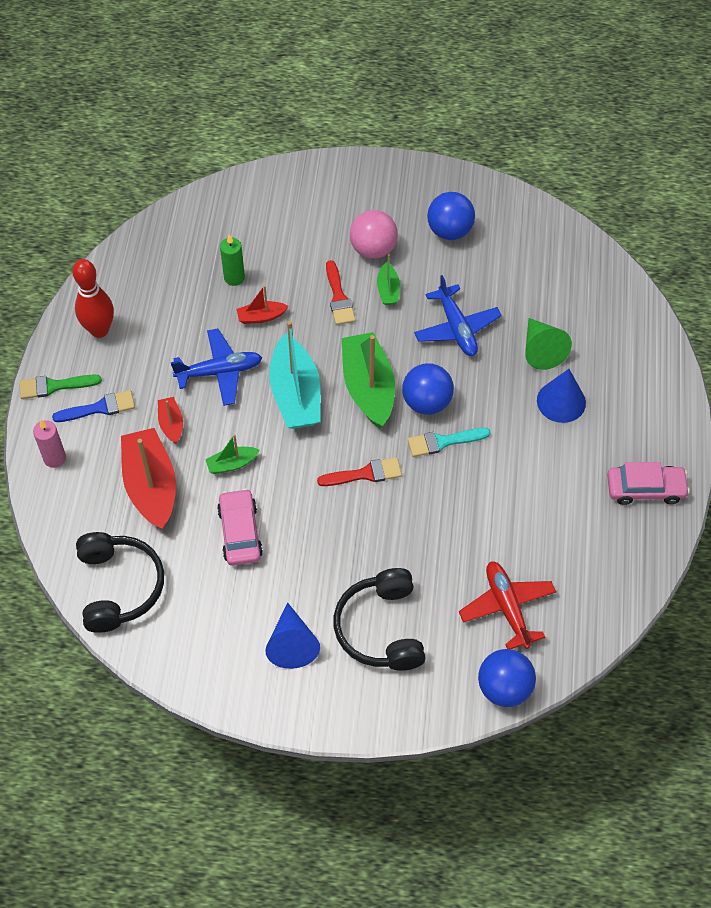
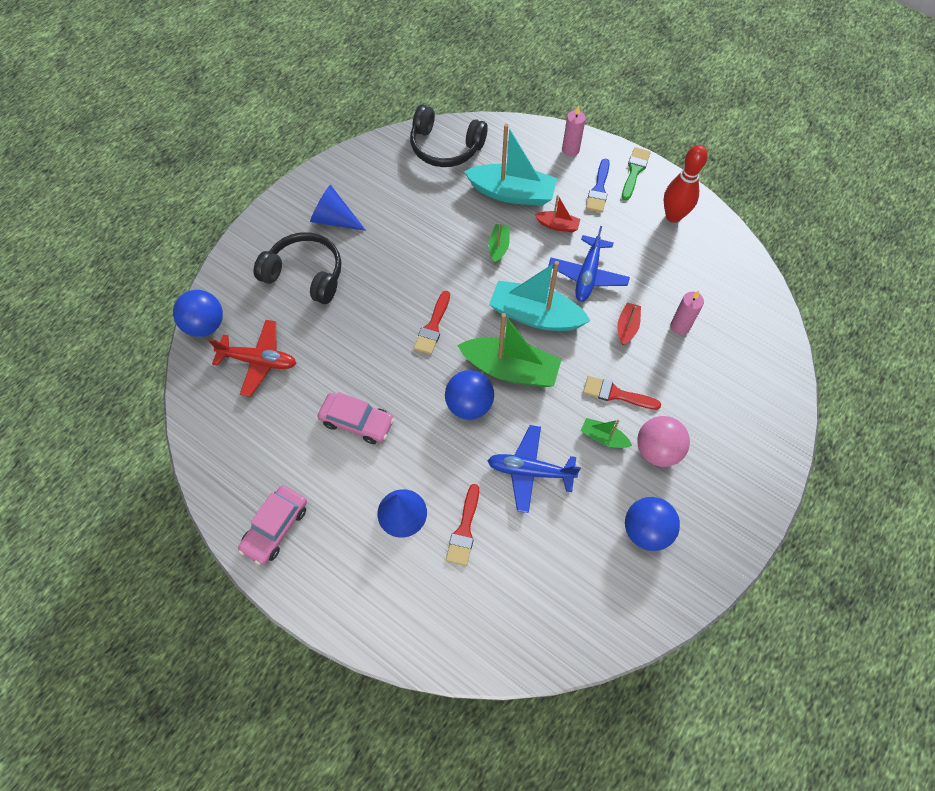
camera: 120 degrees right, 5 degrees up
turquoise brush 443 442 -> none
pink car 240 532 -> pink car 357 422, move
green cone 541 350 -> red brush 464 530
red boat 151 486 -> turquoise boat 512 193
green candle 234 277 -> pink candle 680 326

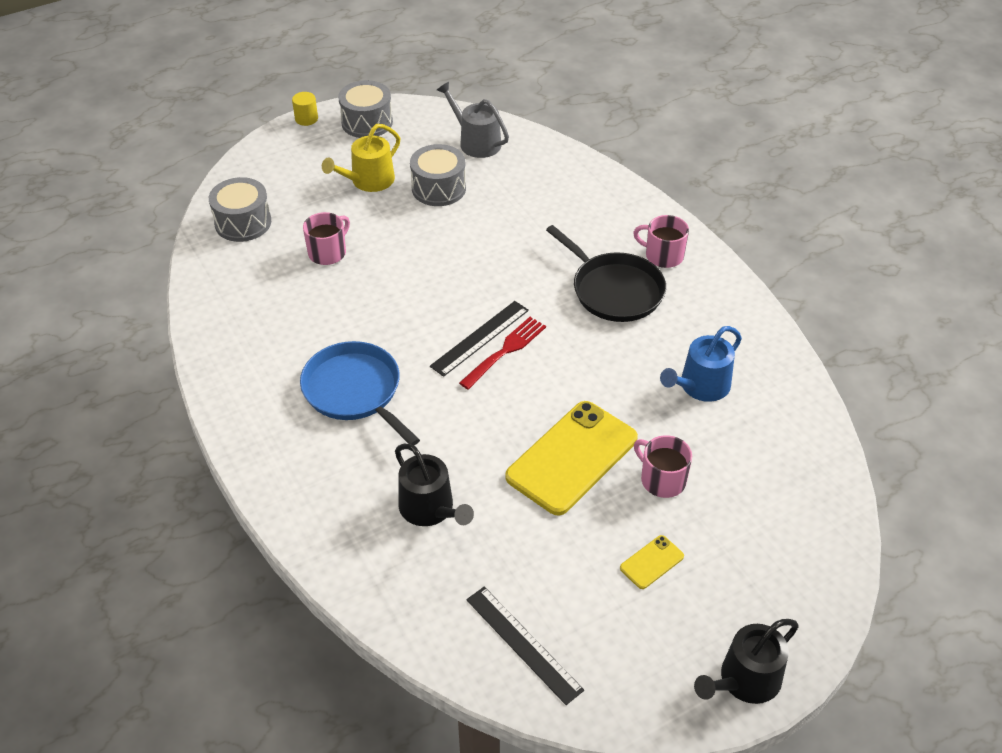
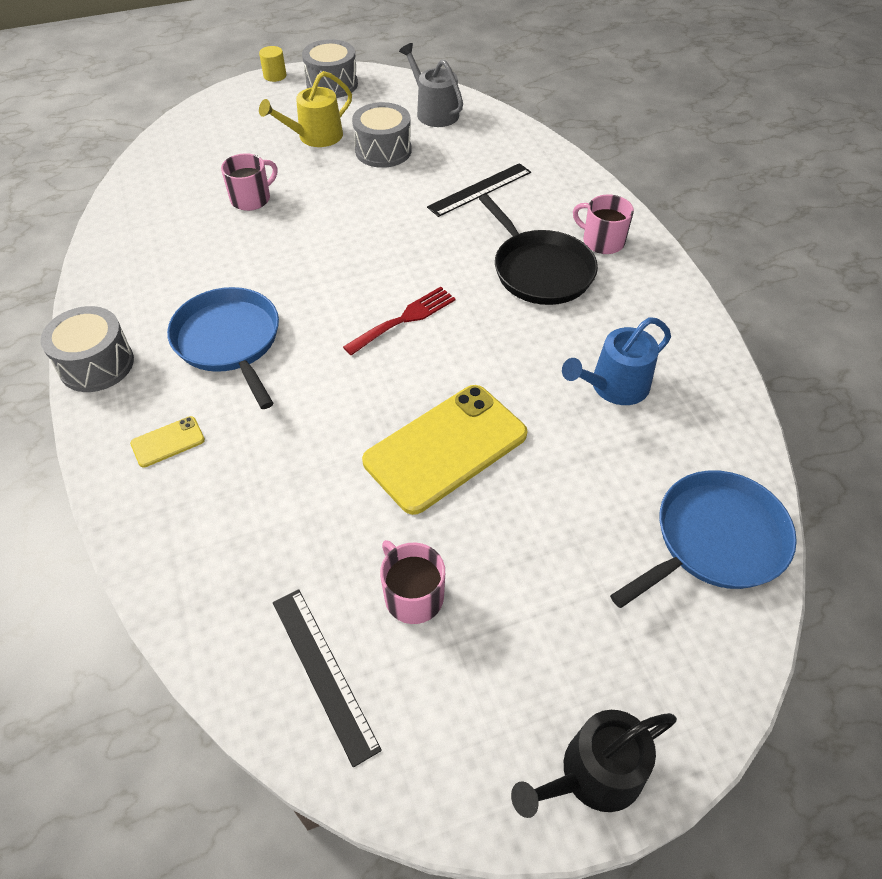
camera: 10 degrees right, 5 degrees up
black watering can 430 509 -> none
none -> blue pan 715 540
grey drum 243 222 -> grey drum 96 364, move
black ruler 480 338 -> black ruler 480 189, move
yellow phone 652 562 -> yellow phone 168 442, move
pink mug 662 479 -> pink mug 413 595, move

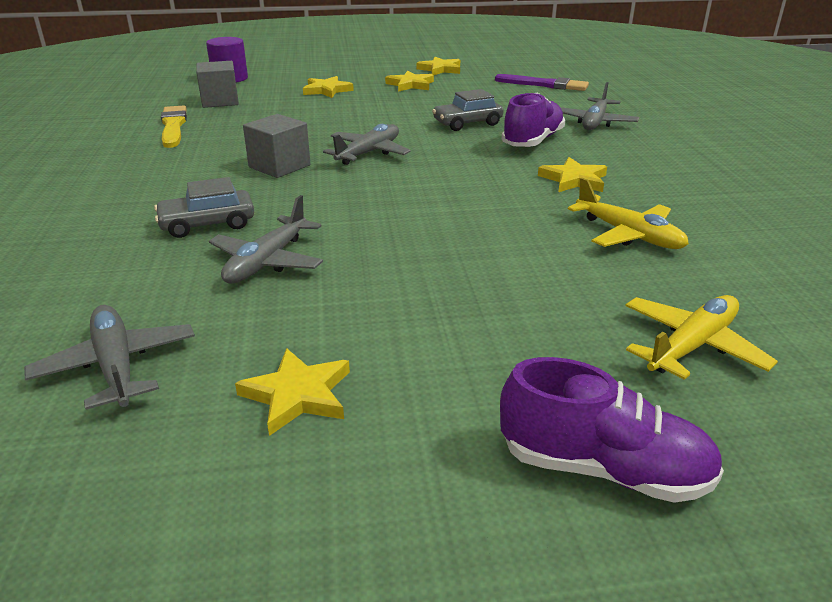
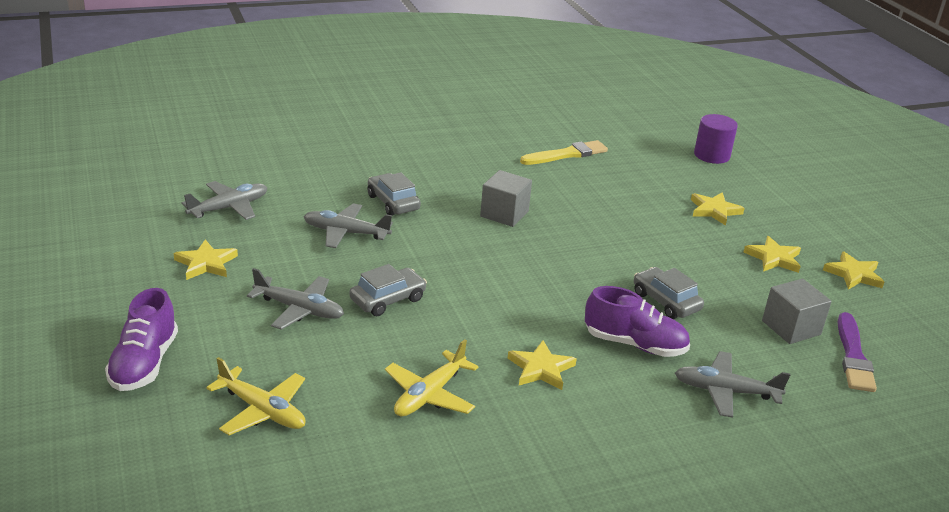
camera: 75 degrees right, 0 degrees up
none -> grey car 387 299
grey cube 220 101 -> grey cube 791 328, move
grey plane 369 153 -> grey plane 299 309, move

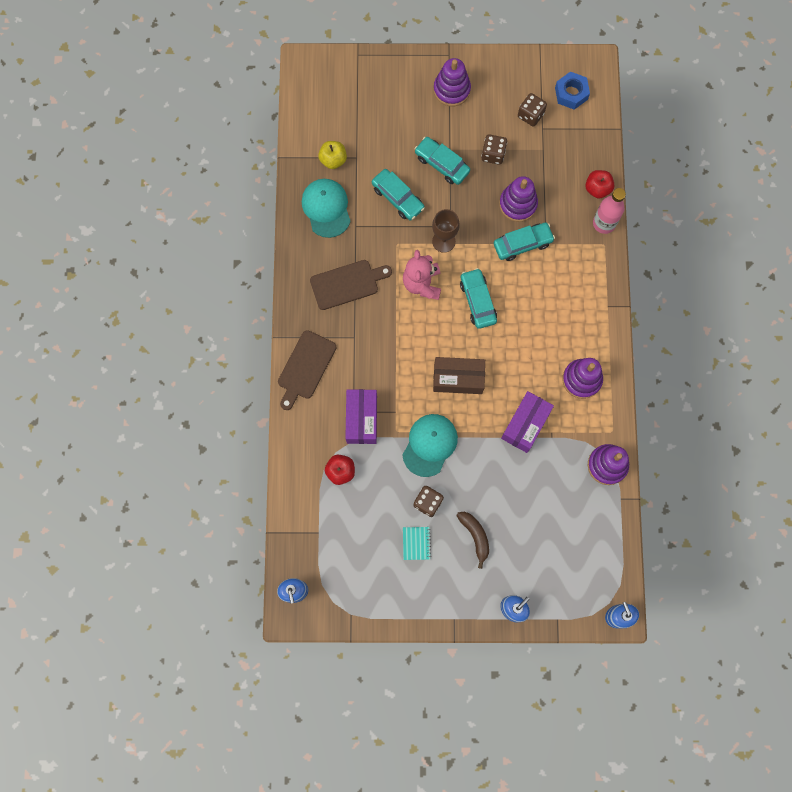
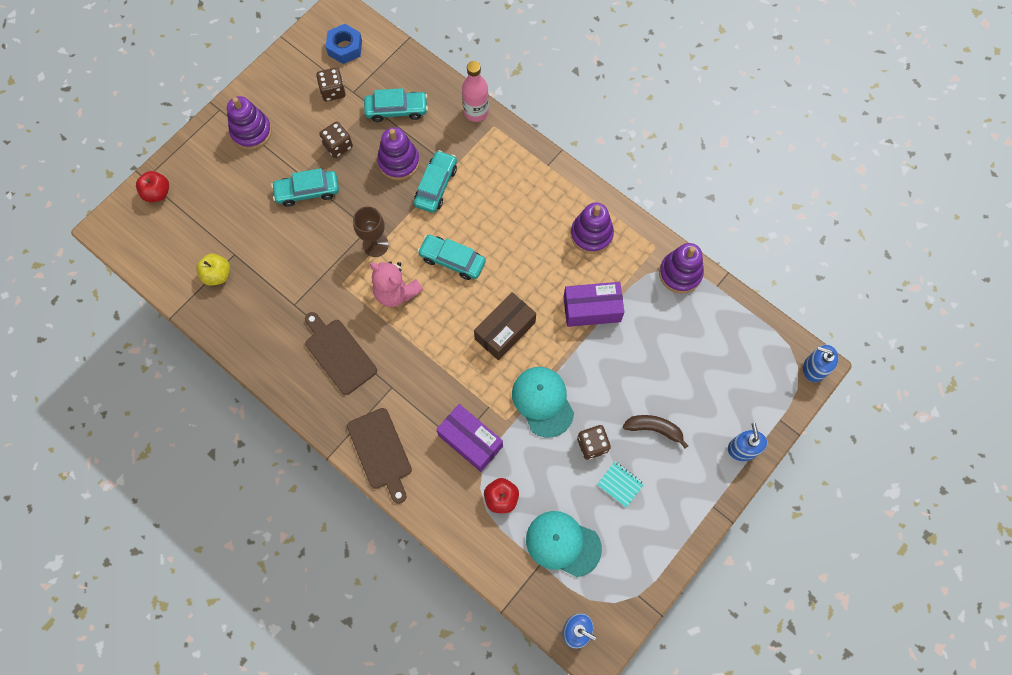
camera: 50 degrees left, 5 degrees down
turquoise cap 326 208 -> turquoise cap 563 543, move
turquoise car 397 198 -> turquoise car 396 110, move
red apple 597 189 -> red apple 157 193, move
brown cutting board 347 284 -> brown cutting board 338 353, 60 degrees counterclockwise
purple box 525 424 -> purple box 592 309, 75 degrees counterclockwise

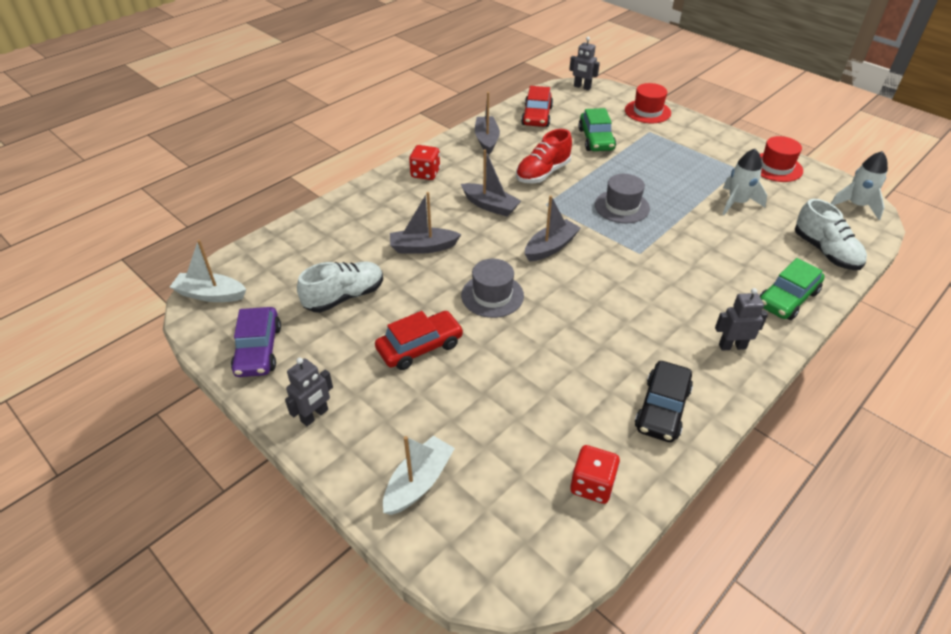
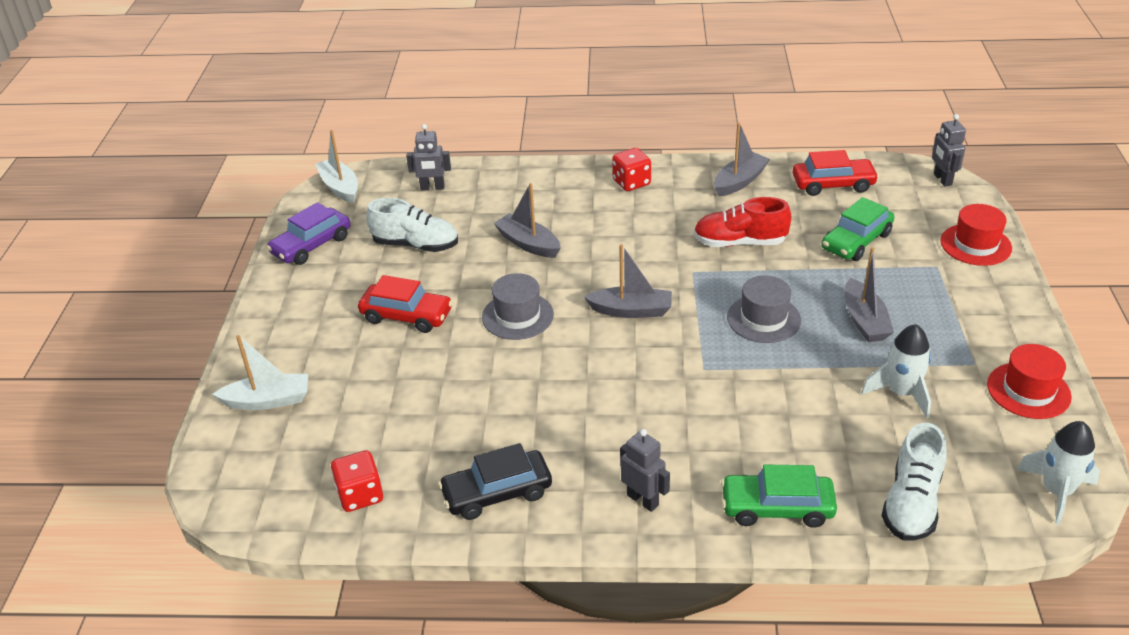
camera: 50 degrees right, 5 degrees down
grey robot 315 416 -> grey robot 432 188, move
grey boat 490 206 -> grey boat 864 320, move
red car 537 116 -> red car 833 184, 150 degrees counterclockwise

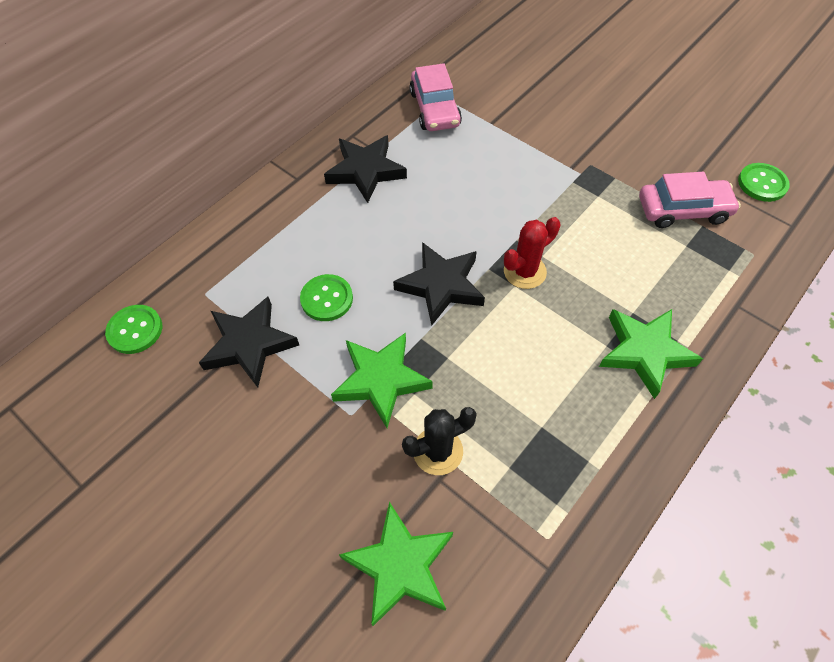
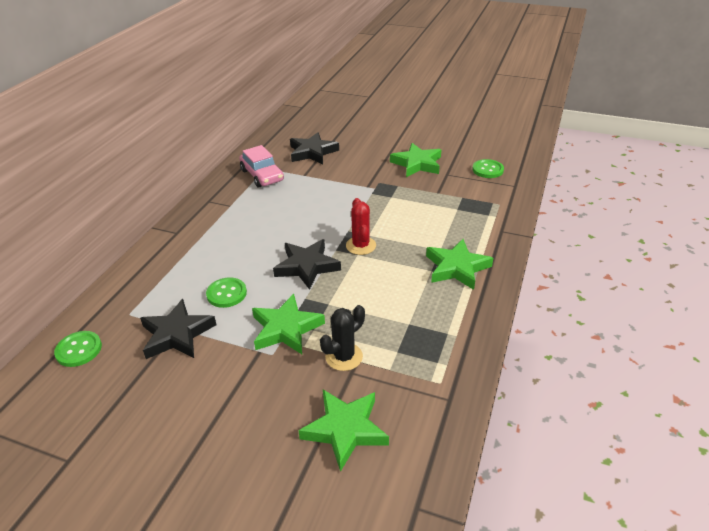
camera: 20 degrees left, 20 degrees down
pink car 683 210 -> none
none -> green star 417 164
black star 366 171 -> black star 312 152, move
red cactus 524 271 -> red cactus 361 246, 45 degrees counterclockwise

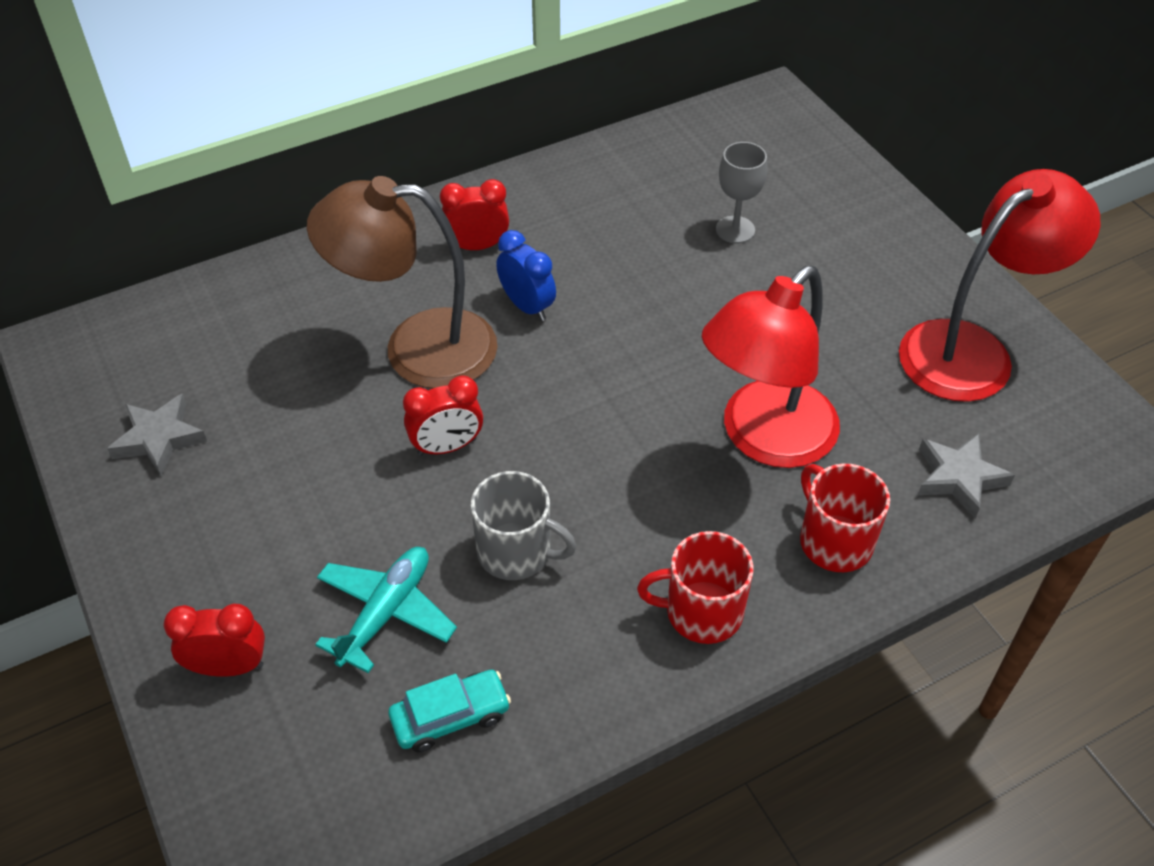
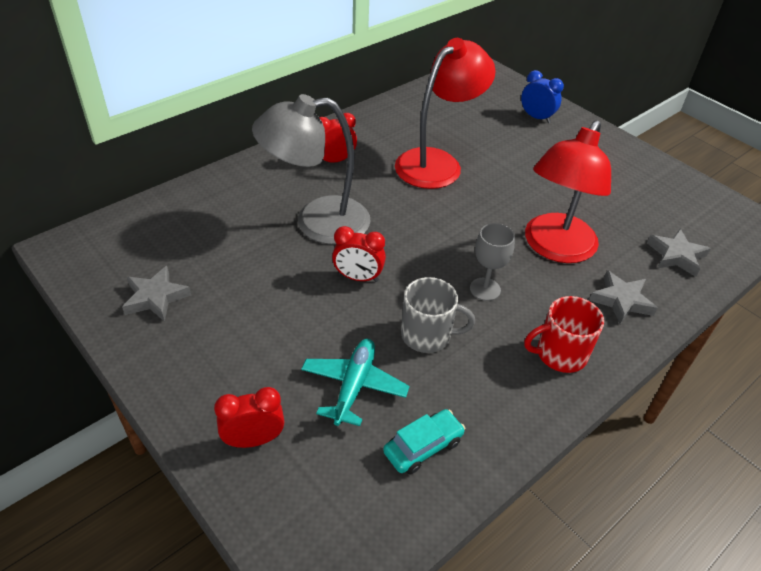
camera: 15 degrees left, 5 degrees down
blue clock 527 306 -> blue clock 536 117, move
grey goblet 735 230 -> grey goblet 485 289, move
red lamp 972 350 -> red lamp 437 162, move
red mug 834 541 -> grey star 621 300
brown lamp 417 348 -> grey lamp 317 222
red clock 447 447 -> red clock 358 278, 45 degrees clockwise

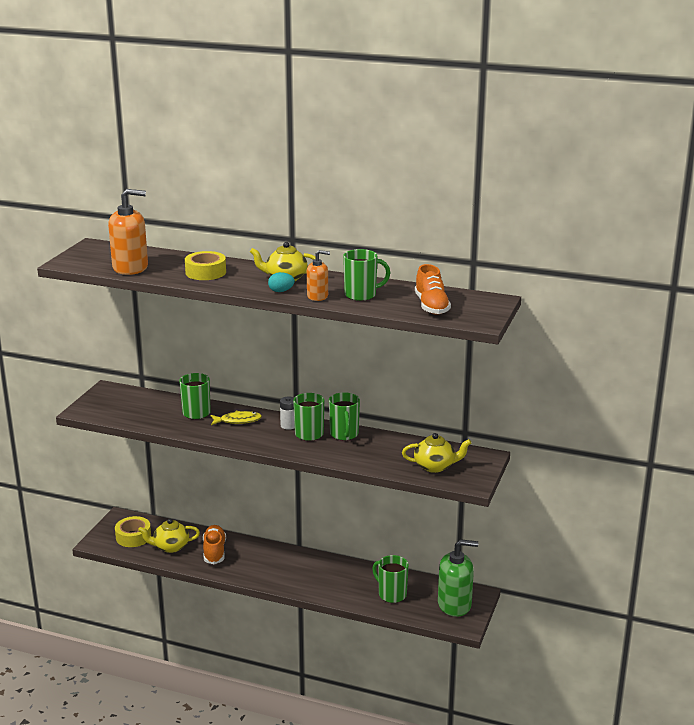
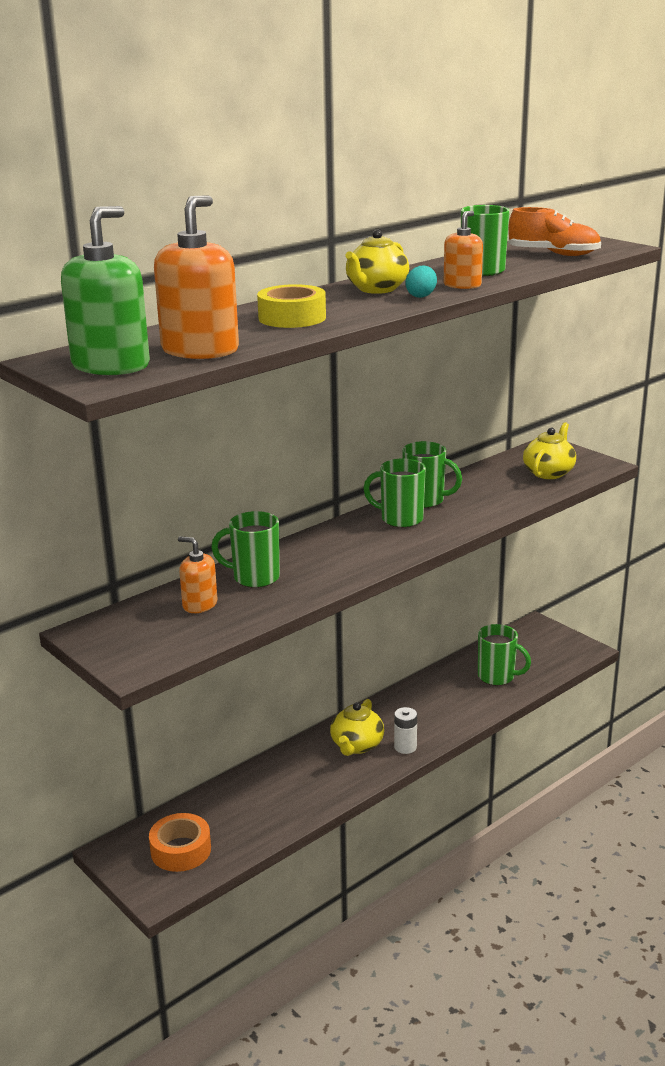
camera: 60 degrees left, 0 degrees up
orange shoe 214 551 -> none
yellow fish 238 421 -> none
none -> orange soap dispenser 200 604
yellow teapot 170 547 -> yellow teapot 356 745, move
white battery 288 425 -> white battery 405 747, move
green soap dispenser 454 604 -> green soap dispenser 111 365, move
yellow tape 133 537 -> orange tape 181 850
green mug 391 594 -> green mug 497 677, 135 degrees counterclockwise

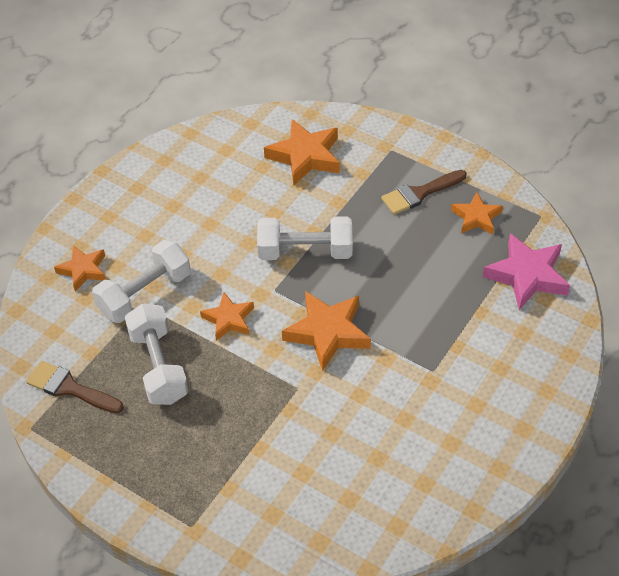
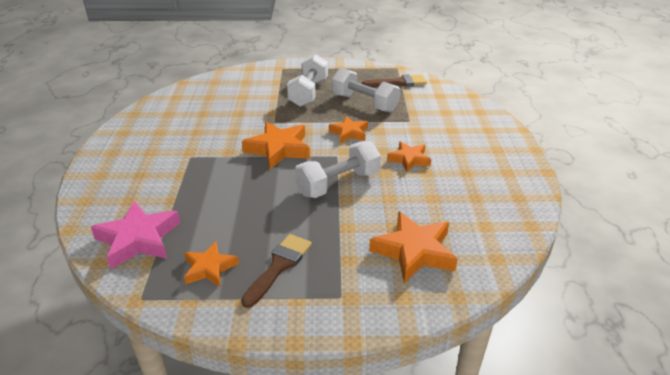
camera: 145 degrees right, 15 degrees down
orange star 83 270 -> orange star 409 159, move
white dumbbell 145 294 -> white dumbbell 308 93, move

